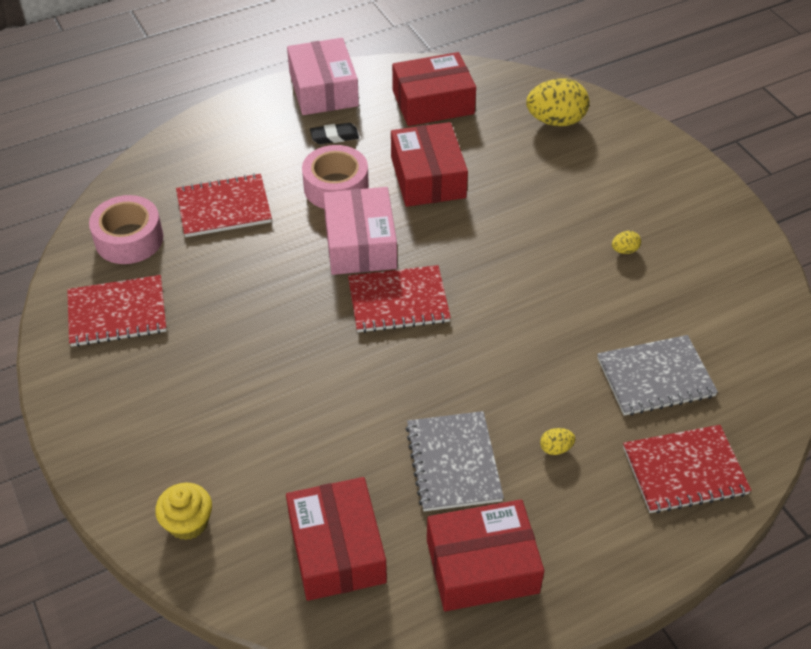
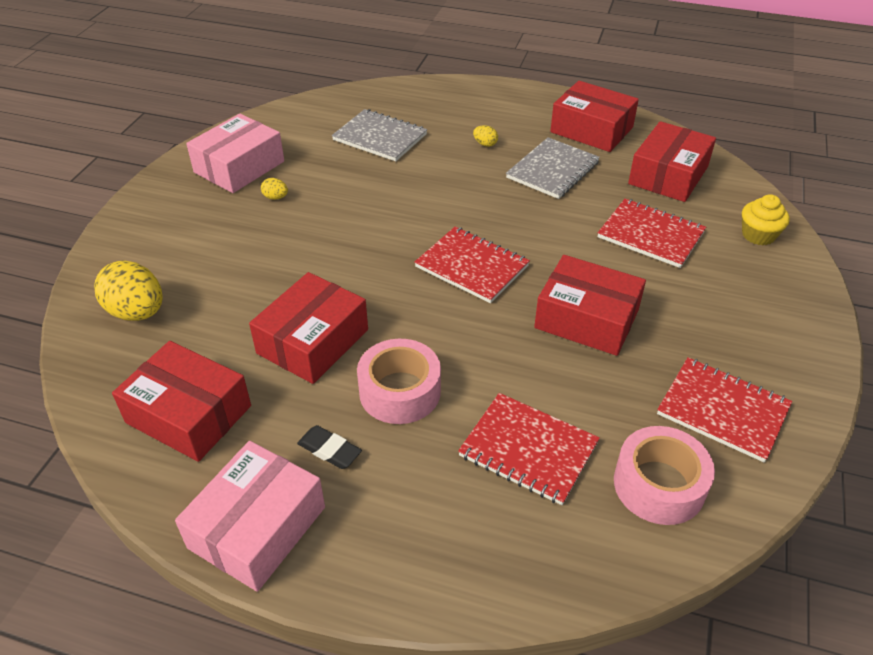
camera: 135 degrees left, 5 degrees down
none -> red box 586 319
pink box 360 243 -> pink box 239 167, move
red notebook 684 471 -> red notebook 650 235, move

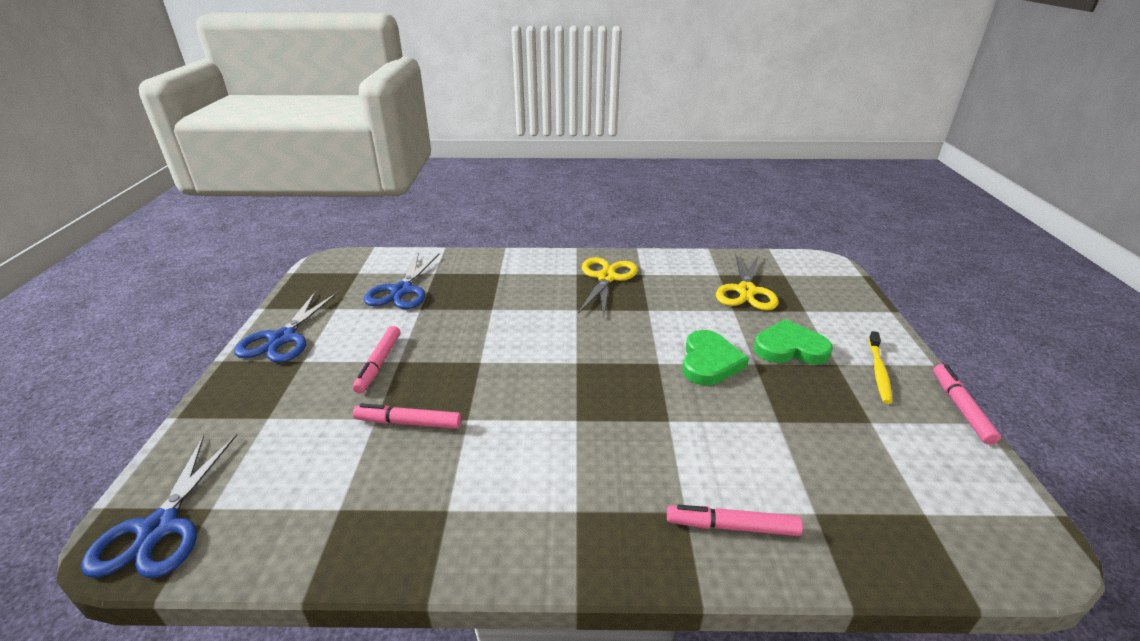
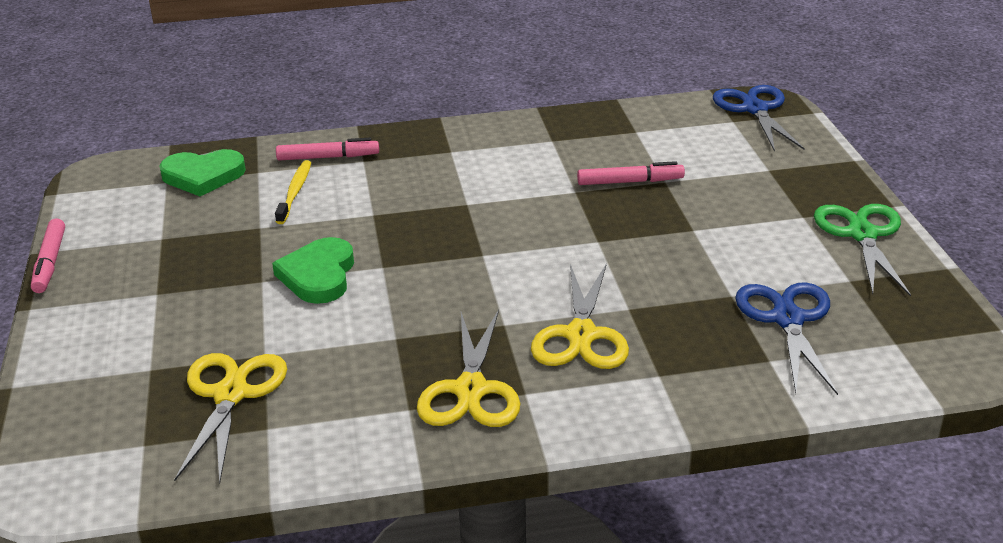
camera: 170 degrees right, 0 degrees up
pink marker 379 364 -> none
none -> yellow scissors 581 336
green heart 790 348 -> green heart 203 176, move
yellow toothbrush 878 372 -> yellow toothbrush 295 192, move
blue scissors 282 338 -> green scissors 861 234

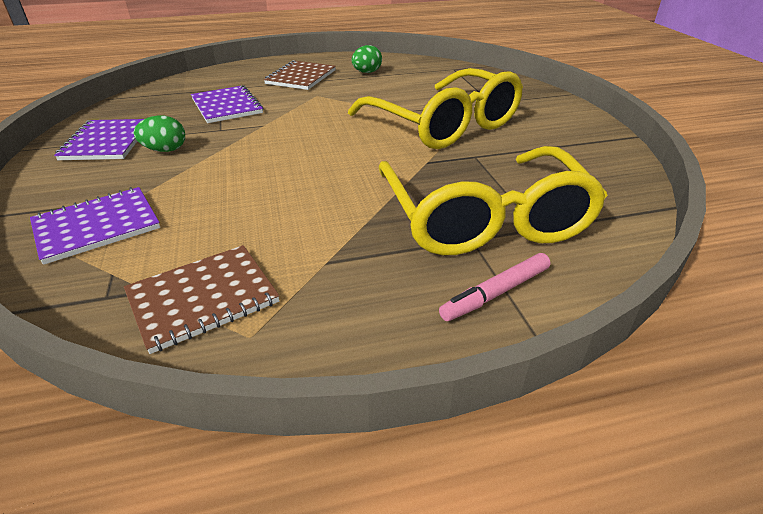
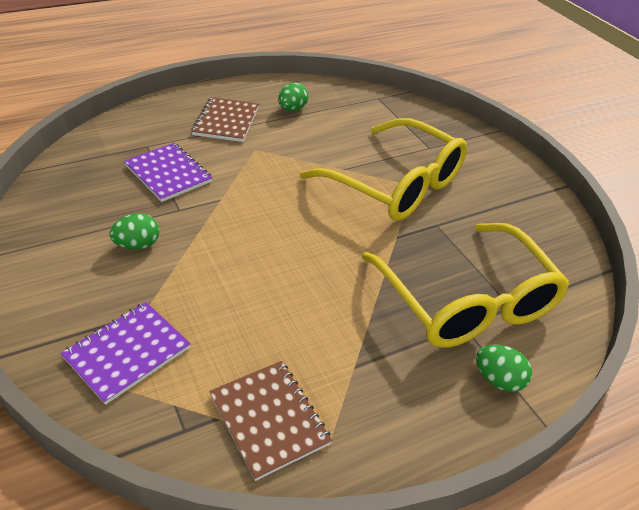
camera: 15 degrees left, 5 degrees up
purple notebook 107 142 -> none
pink marker 496 293 -> green egg 498 380
brown notebook 203 298 -> brown notebook 269 419, 75 degrees counterclockwise

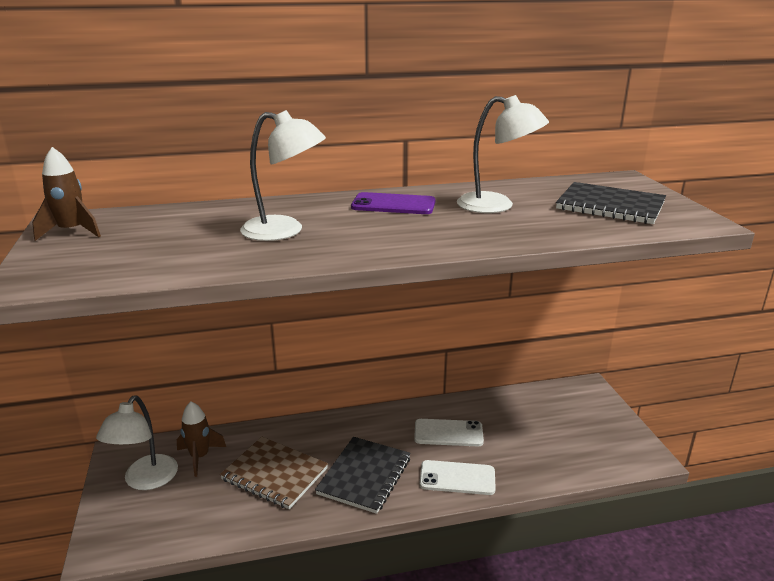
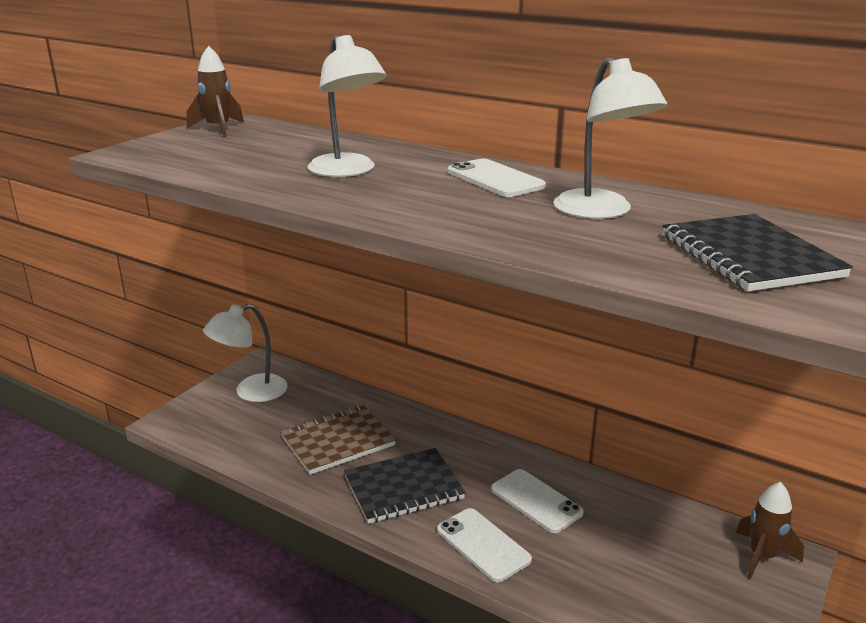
camera: 45 degrees right, 0 degrees up
brown rocket 200 457 -> brown rocket 762 556, move
purple phone 393 204 -> white phone 495 179
brown notebook 274 474 -> brown notebook 338 441, 75 degrees clockwise

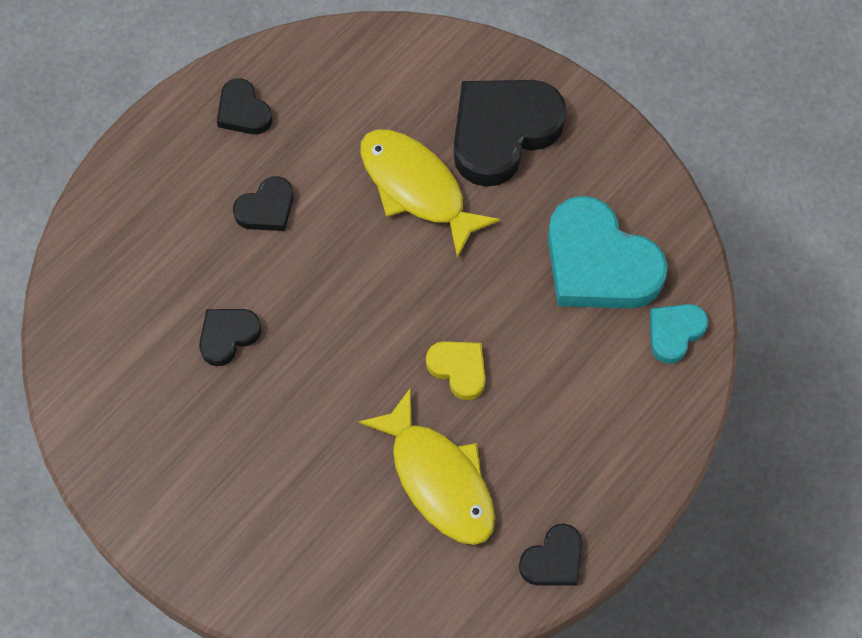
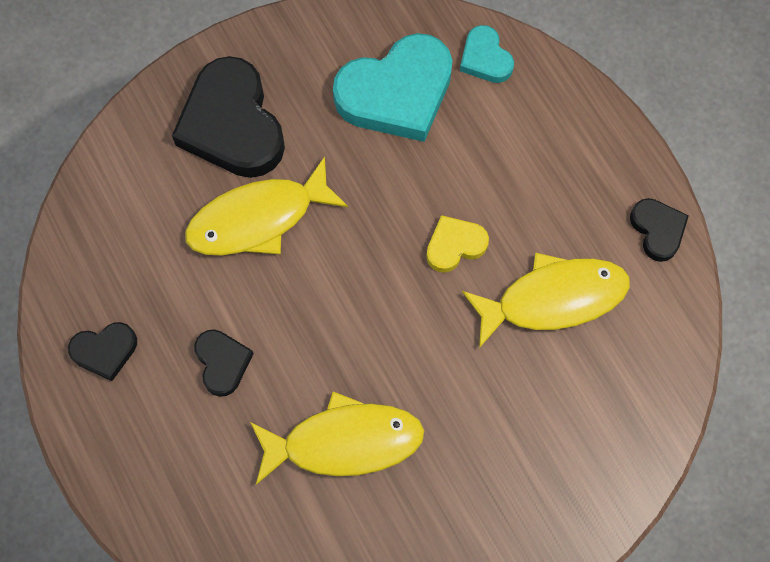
camera: 70 degrees left, 5 degrees up
black heart 228 336 -> yellow fish 344 441

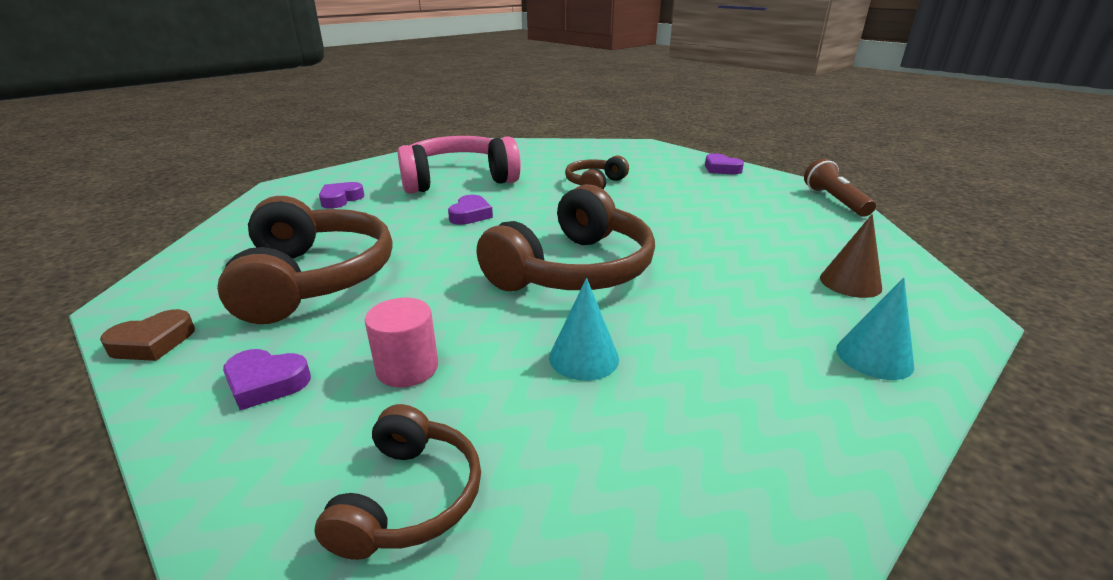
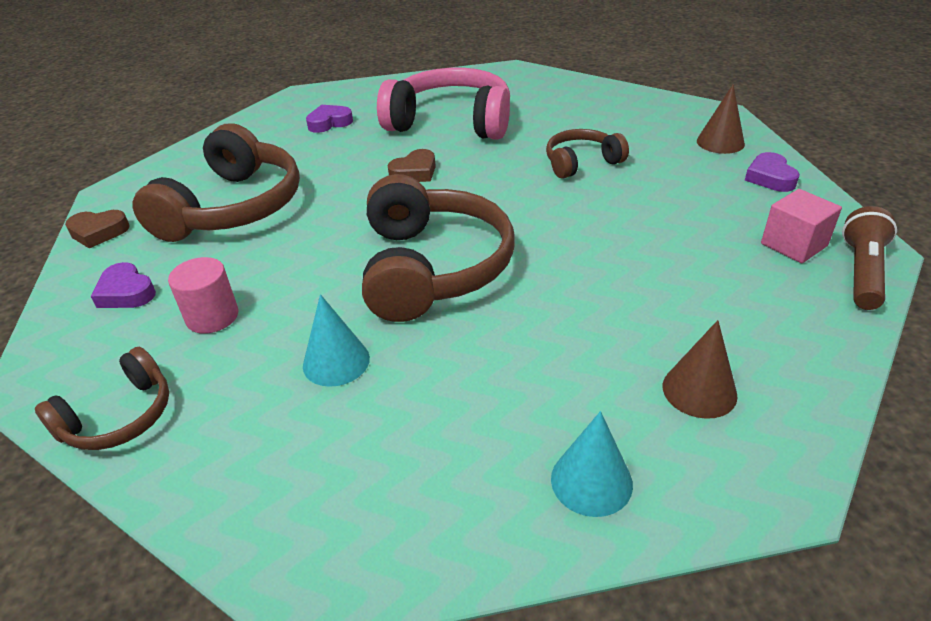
camera: 35 degrees right, 10 degrees up
none -> brown cone 720 142
none -> pink cube 793 245
purple heart 470 215 -> brown heart 414 172
brown headphones 574 269 -> brown headphones 432 267, 75 degrees counterclockwise

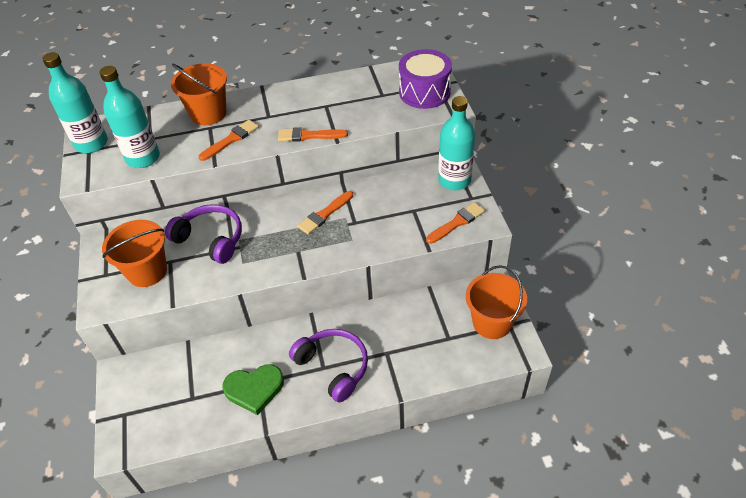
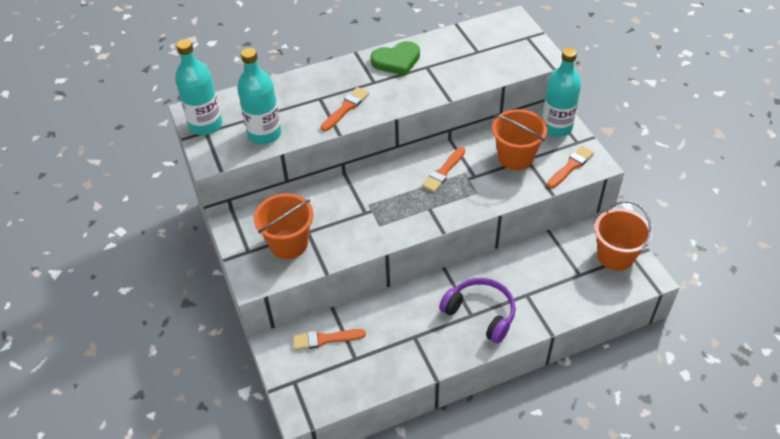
camera: 10 degrees left, 0 degrees up
purple headphones 211 239 -> none
purple drum 424 92 -> none
orange bucket 208 113 -> orange bucket 515 157, move
green heart 254 389 -> green heart 396 61, move
orange brush 309 136 -> orange brush 325 339, move

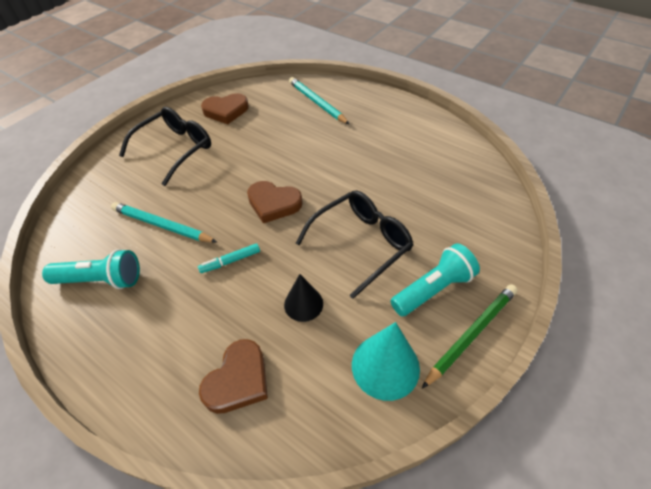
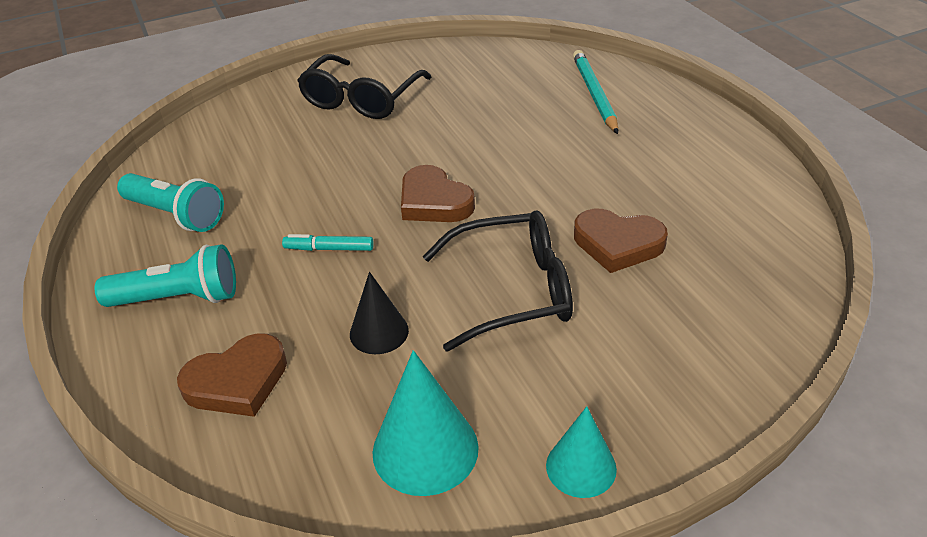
camera: 30 degrees right, 10 degrees down
turquoise pencil 162 225 -> none
brown heart 226 111 -> brown heart 618 244, move
turquoise flashlight 433 289 -> turquoise flashlight 178 298, move
green pencil 471 334 -> turquoise cone 581 467
black glasses 175 149 -> black glasses 361 99, 135 degrees clockwise

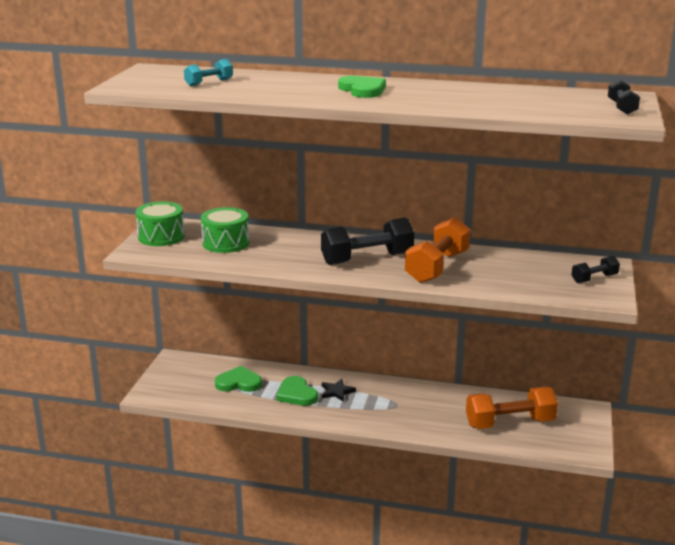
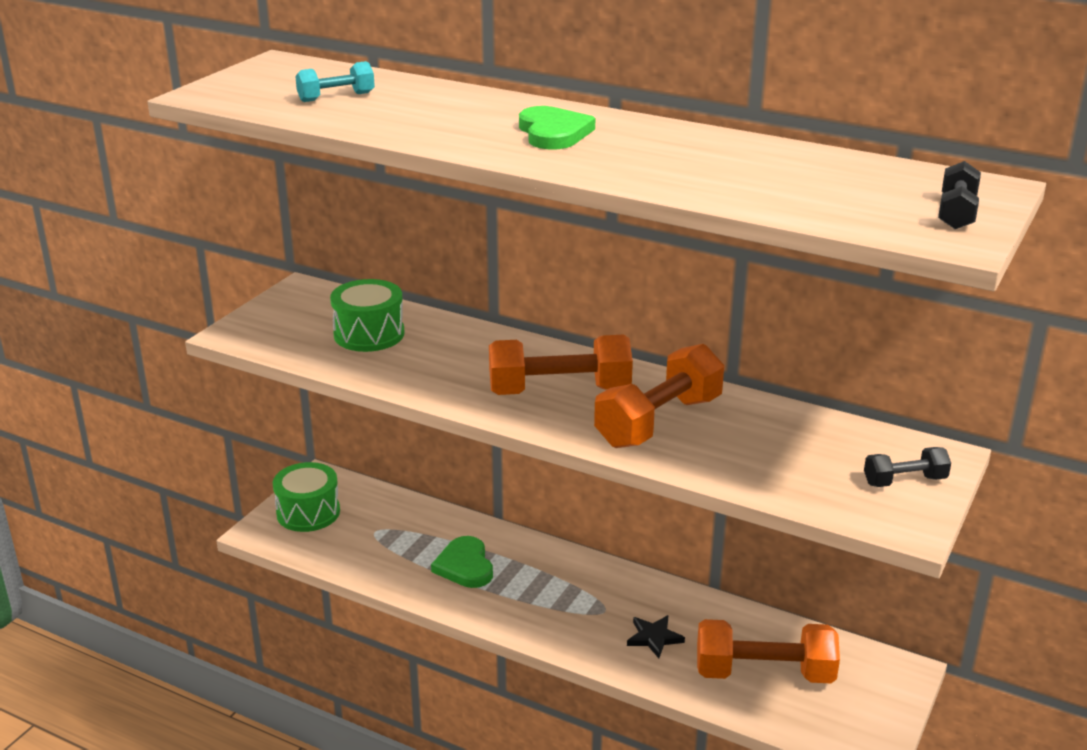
camera: 15 degrees right, 5 degrees up
green heart 238 383 -> none
green drum 161 236 -> green drum 308 512, move
black star 337 392 -> black star 654 638, move
black dumbbell 367 259 -> orange dumbbell 559 391

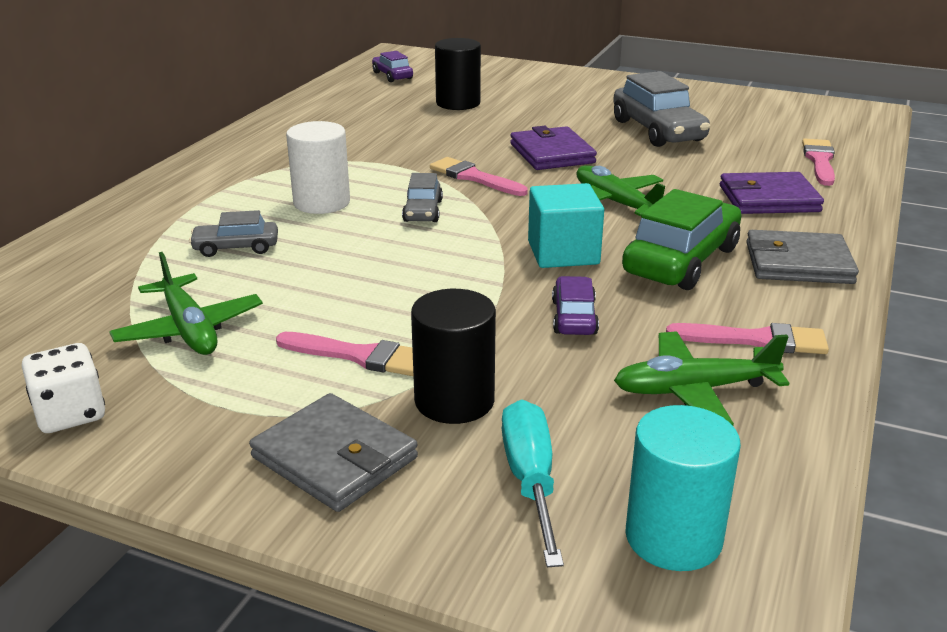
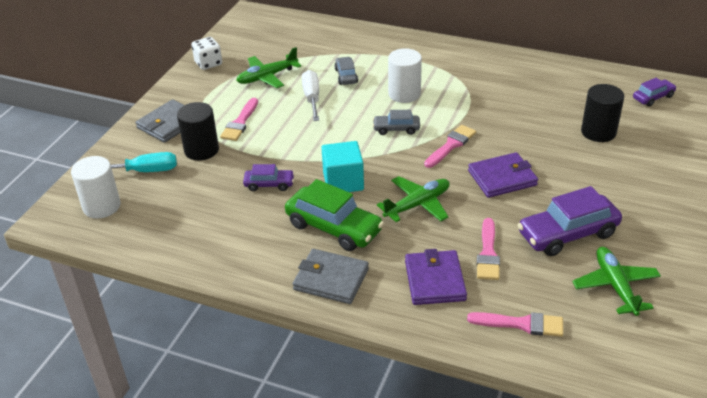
camera: 90 degrees right, 10 degrees up
none -> white screwdriver 312 98
green plane 694 390 -> green plane 615 286, move
pink brush 756 340 -> pink brush 488 253, move
grey car 658 131 -> purple car 568 234
turquoise cylinder 673 537 -> white cylinder 101 206
grey wallet 798 263 -> grey wallet 331 279, 75 degrees counterclockwise

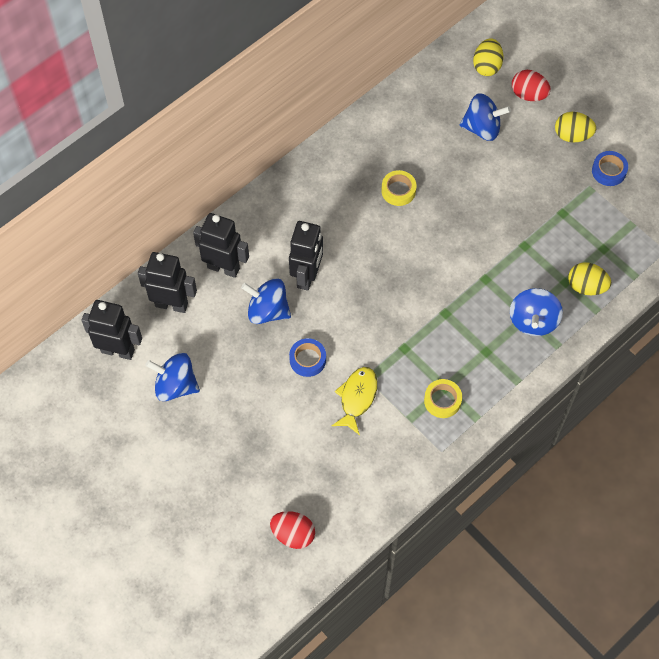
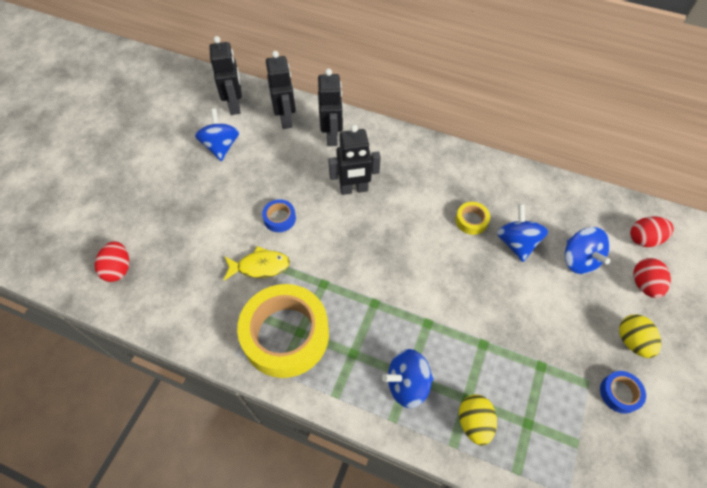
camera: 65 degrees right, 5 degrees down
blue spinning top 268 310 -> blue spinning top 516 243, move
yellow egg 487 66 -> red egg 644 239
yellow tape 442 400 -> yellow tape 286 335, x2.36

